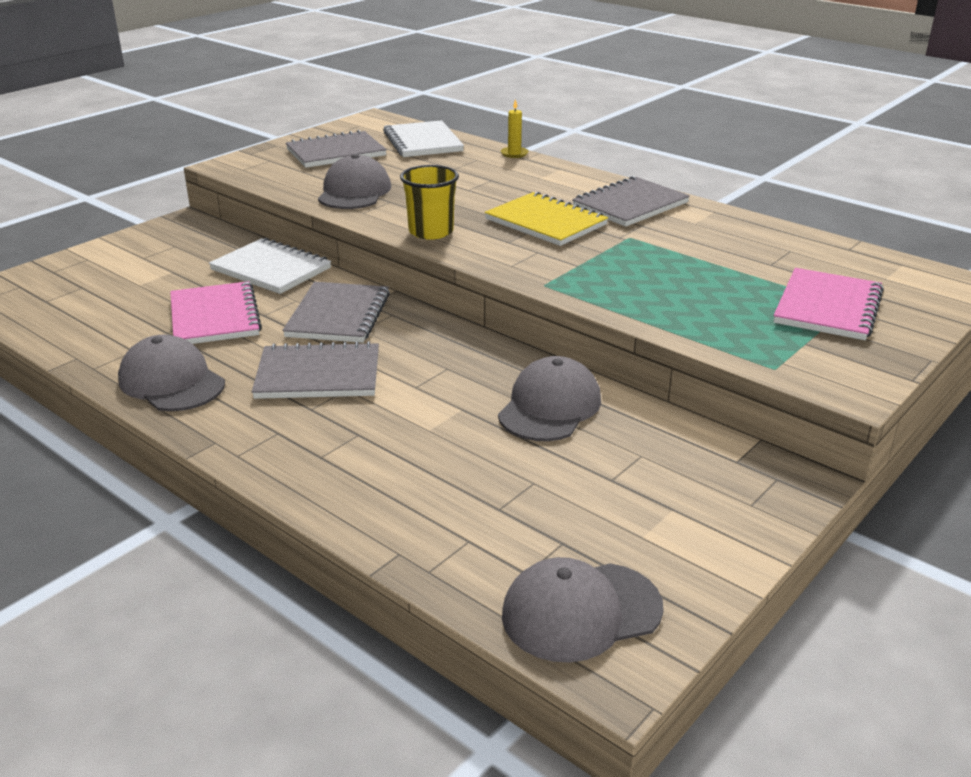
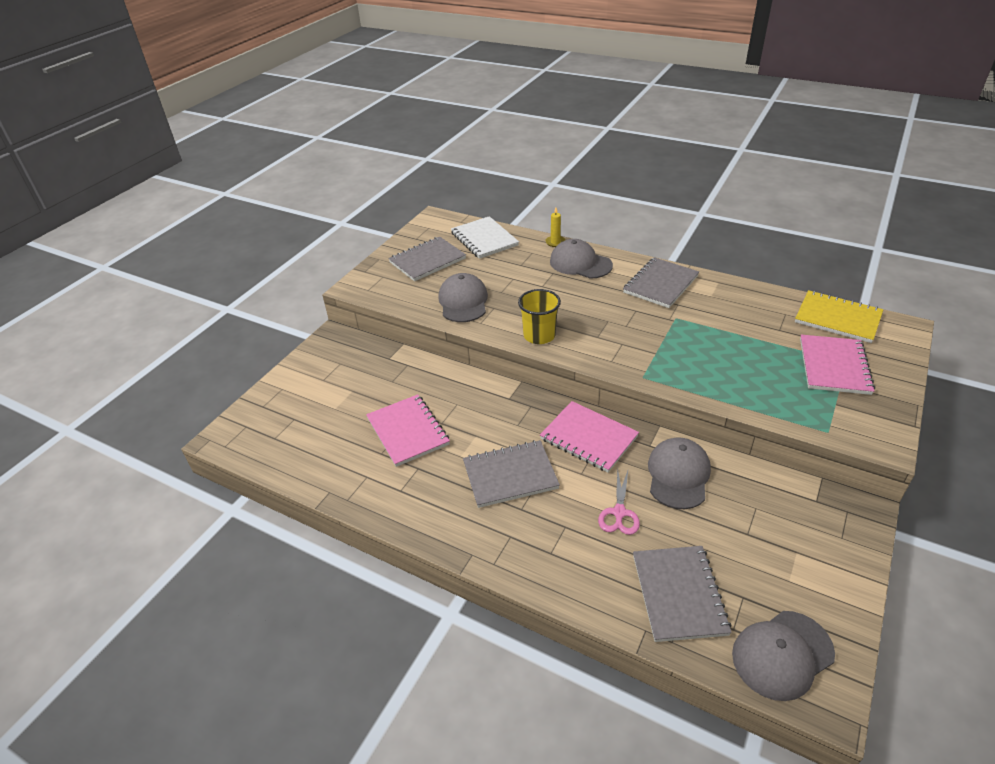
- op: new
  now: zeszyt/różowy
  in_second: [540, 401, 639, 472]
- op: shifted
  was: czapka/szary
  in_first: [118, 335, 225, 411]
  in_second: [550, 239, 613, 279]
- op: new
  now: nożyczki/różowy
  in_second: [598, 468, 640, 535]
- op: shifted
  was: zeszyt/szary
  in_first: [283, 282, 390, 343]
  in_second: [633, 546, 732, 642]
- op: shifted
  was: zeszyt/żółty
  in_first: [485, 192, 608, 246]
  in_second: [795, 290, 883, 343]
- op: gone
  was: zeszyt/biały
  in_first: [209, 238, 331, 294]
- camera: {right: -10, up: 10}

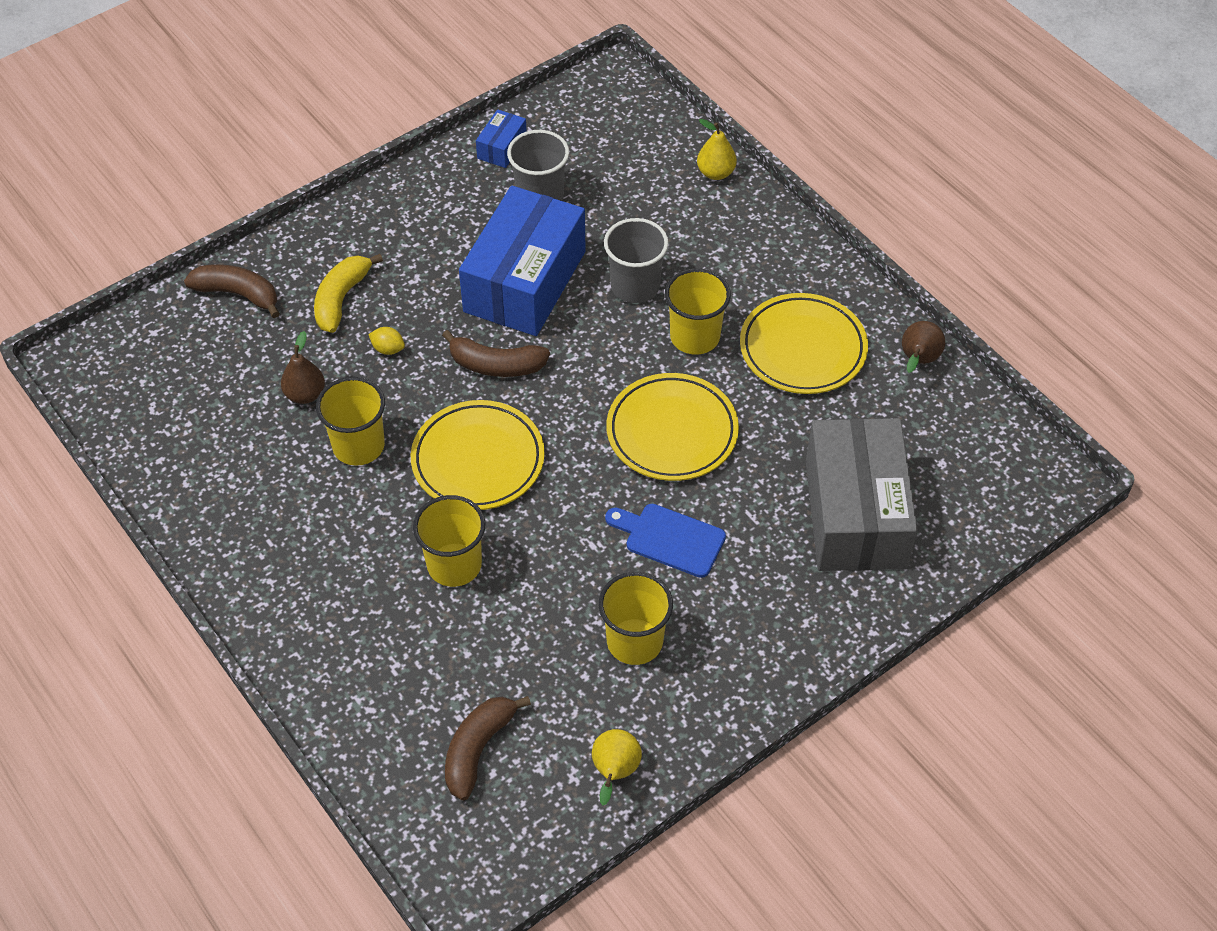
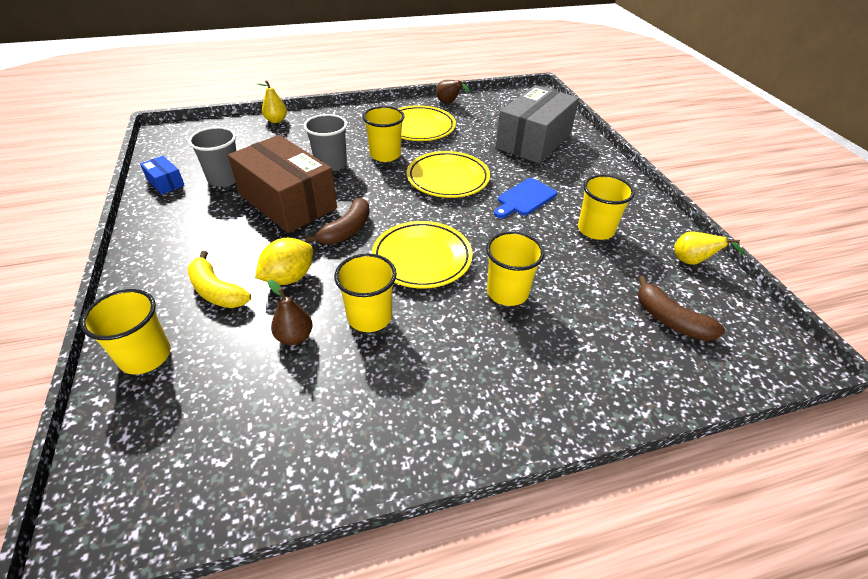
- op: swapped
  was: banan/brązowy
  now: szklanka/żółty
  in_first: [184, 264, 280, 318]
  in_second: [81, 289, 171, 374]
- op: repainted
  was: pudełko/niebieski
  now: pudełko/brązowy
  in_first: [459, 186, 586, 336]
  in_second: [228, 135, 337, 233]
- op: scaled
  was: cytryna/żółty
  in_first: [368, 327, 405, 355]
  in_second: [255, 238, 313, 285]
  ratio: 1.96
- op: rotated
  was: pudełko/szary
  in_first: [806, 418, 918, 571]
  in_second: [496, 85, 579, 163]
  clockwise: -75
- camera: {right: -70, up: -10}

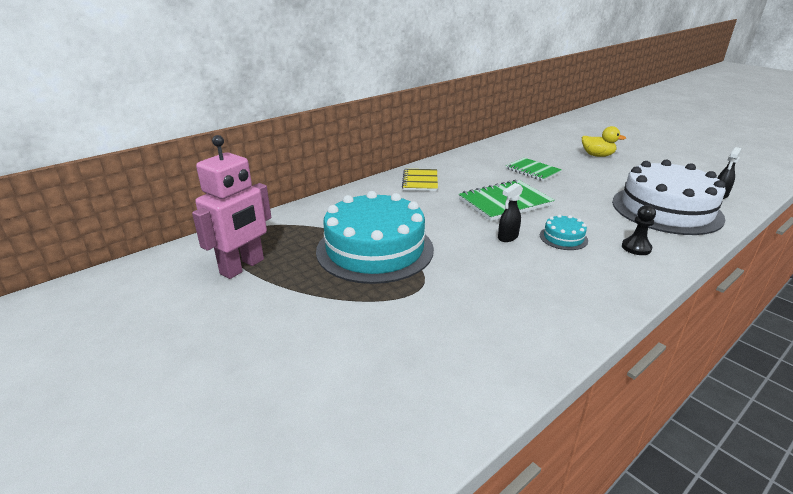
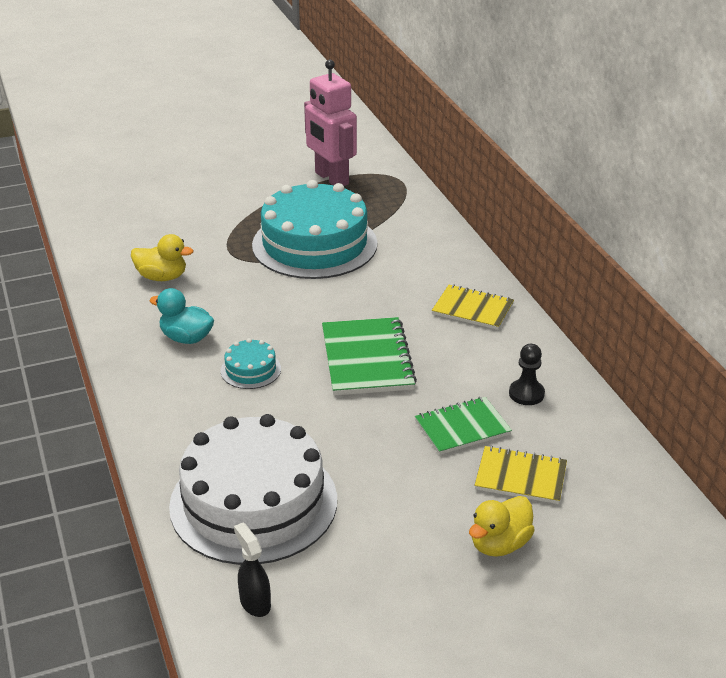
- op: new
  now: kaczka/żółty
  in_second: [131, 234, 193, 281]
- op: new
  now: kaczka/turkusowy
  in_second: [150, 288, 214, 344]
- op: new
  now: zeszyt/żółty
  in_second: [474, 446, 567, 504]
- op: shifted
  was: pionek/czarny
  in_first: [622, 205, 656, 255]
  in_second: [509, 344, 545, 405]
- op: gone
  was: spryskiwacz/czarny
  in_first: [498, 183, 523, 242]
- camera: {right: 110, up: 5}

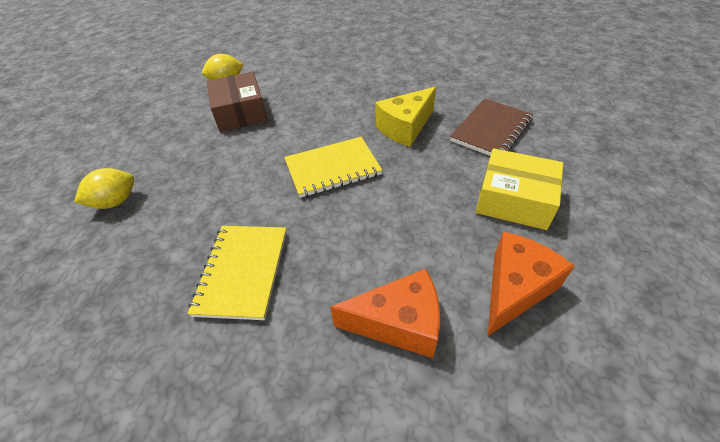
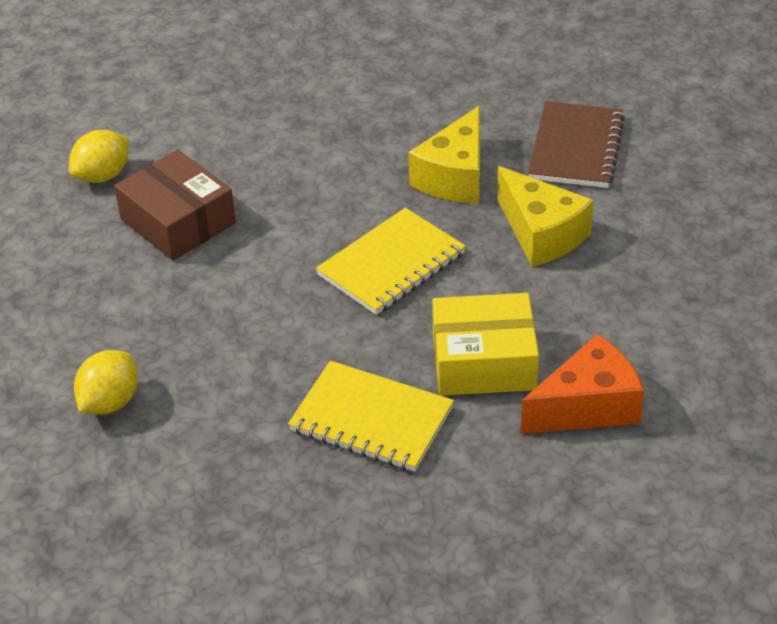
- op: rotated
  was: zeszyt/żółty
  in_first: [188, 226, 287, 320]
  in_second: [288, 361, 454, 472]
  clockwise: -45
- op: shifted
  was: pudełko/żółty
  in_first: [476, 148, 563, 230]
  in_second: [432, 293, 539, 396]
- op: new
  now: ser/żółty
  in_second: [497, 166, 594, 267]
- op: gone
  was: ser/pomarańczowy
  in_first: [488, 232, 575, 336]
- camera: {right: -25, up: -5}

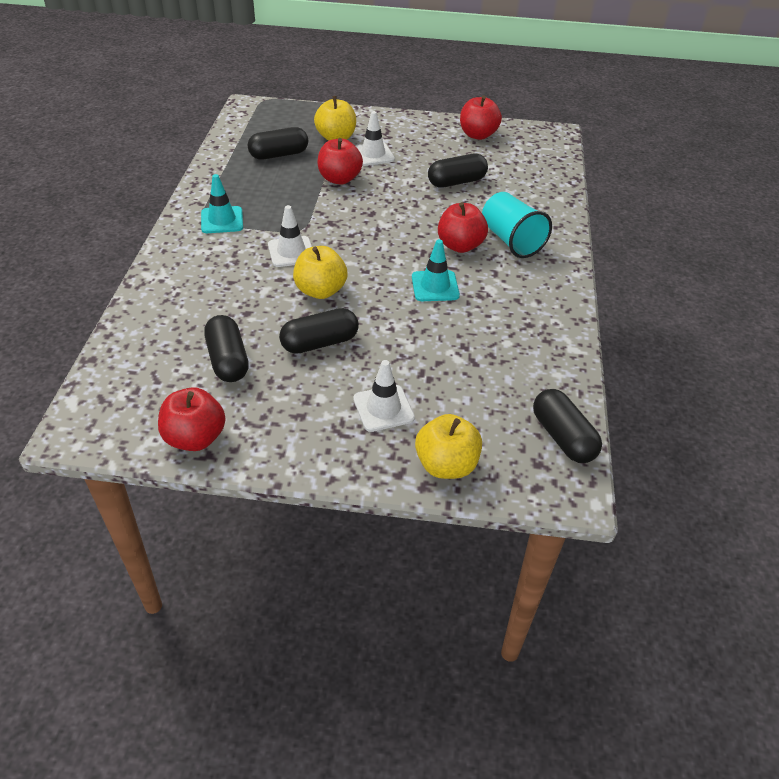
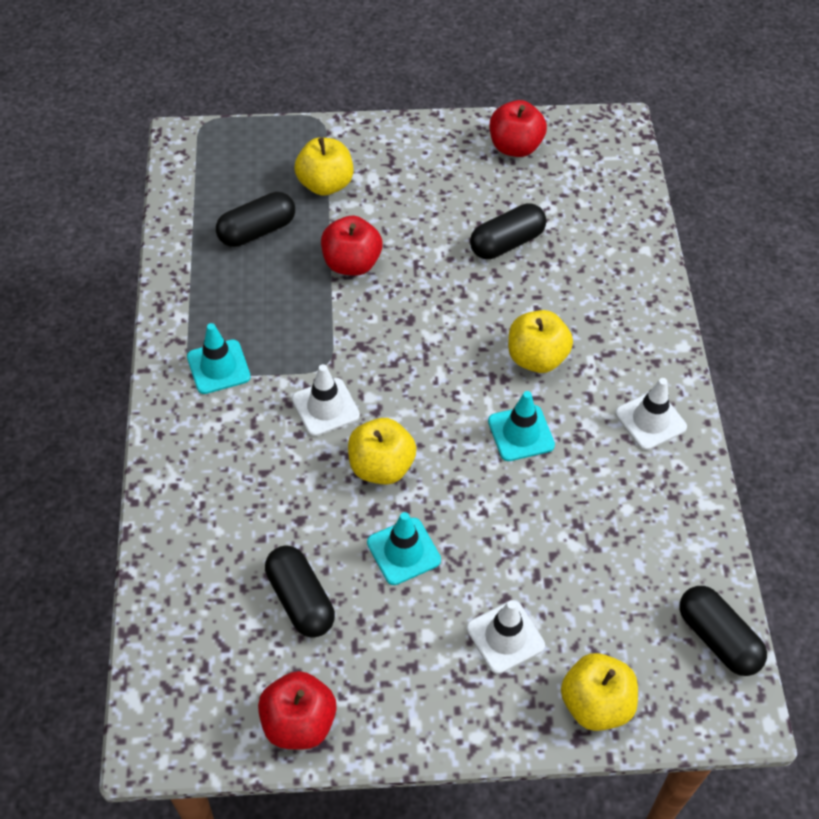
- op: swapped
  was: kapsułka/czarny
  now: pachołek/turkusowy
  in_first: [279, 308, 359, 354]
  in_second: [367, 512, 441, 585]
- op: repainted
  was: jabłko/czerwony
  now: jabłko/żółty
  in_first: [438, 202, 488, 253]
  in_second: [508, 310, 573, 373]
- op: shifted
  was: pachołek/biały
  in_first: [355, 111, 395, 166]
  in_second: [615, 378, 687, 450]
- op: gone
  was: szklanka/turkusowy
  in_first: [482, 192, 552, 258]
- camera: {right: -10, up: 10}

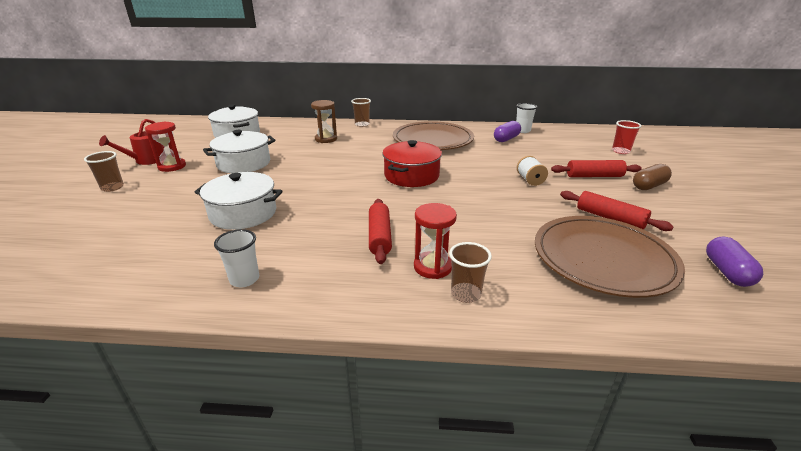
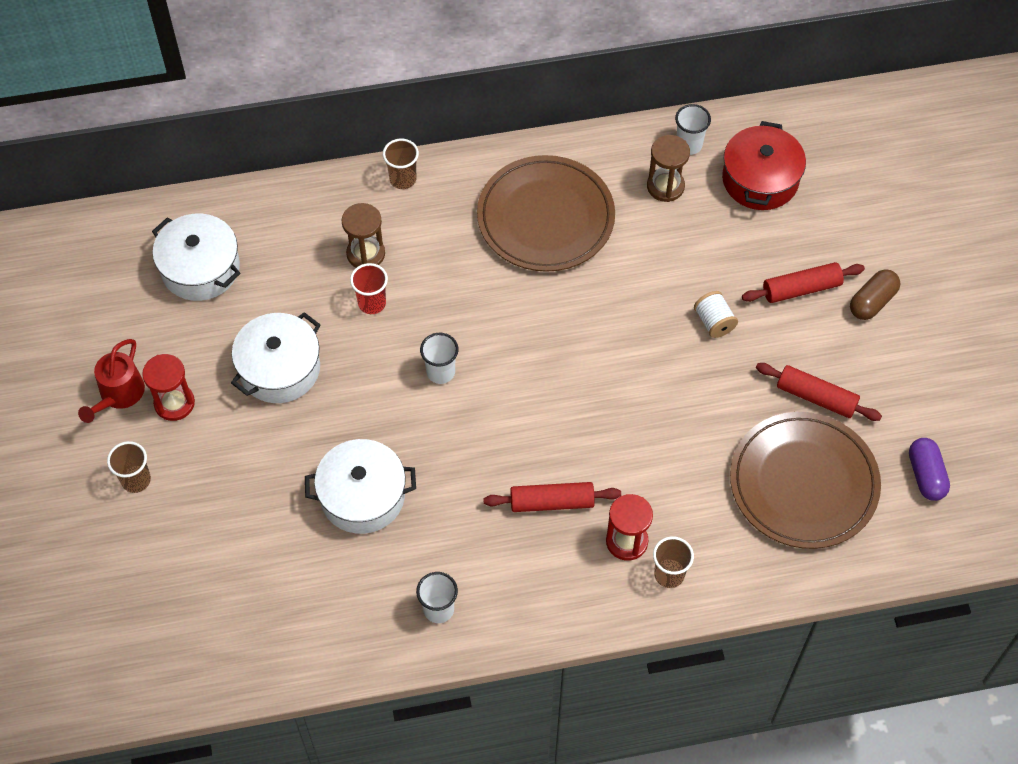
- op: shifted
  was: szklanka/czerwony
  in_first: [612, 120, 642, 154]
  in_second: [350, 263, 388, 314]
- op: new
  now: szklanka/biały
  in_second: [420, 333, 458, 384]
- op: rotated
  was: wałek do ciasta/czerwony
  in_first: [369, 199, 392, 264]
  in_second: [483, 482, 621, 512]
  clockwise: -75
- op: swapped
  was: kapsułka/fioletowy
  now: klepsydra/brązowy
  in_first: [494, 121, 521, 142]
  in_second: [647, 135, 690, 202]
- op: shifted
  was: garnek/czerwony
  in_first: [382, 140, 442, 187]
  in_second: [722, 121, 806, 210]
- camera: {right: -15, up: 30}

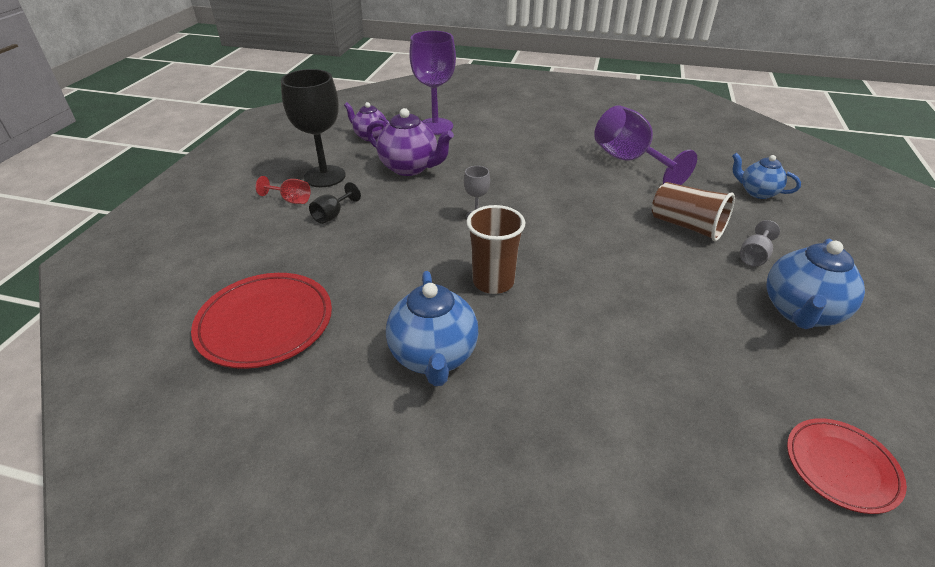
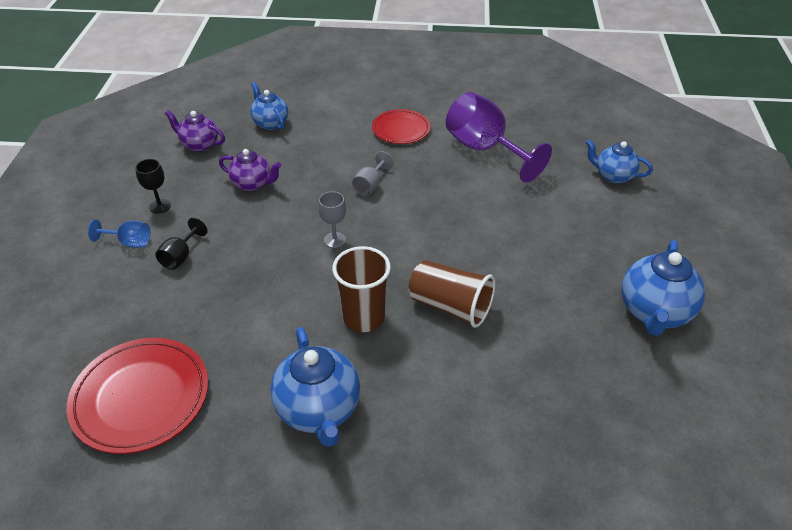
- op: repainted
  was: kielich/czerwony
  now: kielich/niebieski
  in_first: [256, 176, 310, 204]
  in_second: [88, 219, 150, 248]
- op: scaled
  was: kielich/czarny
  in_first: [281, 69, 346, 187]
  in_second: [135, 159, 171, 214]
  ratio: 0.47
- op: scaled
  was: imbryk/fioletowy
  in_first: [366, 108, 454, 176]
  in_second: [219, 149, 281, 191]
  ratio: 0.63
- op: swapped
  was: kielich/fioletowy
  now: imbryk/niebieski
  in_first: [409, 31, 456, 135]
  in_second: [250, 82, 288, 130]
- op: shifted
  was: kielich/szary
  in_first: [740, 220, 780, 267]
  in_second: [352, 152, 394, 196]
- op: shifted
  was: talerz/czerwony
  in_first: [787, 418, 907, 514]
  in_second: [372, 109, 430, 144]
- op: shifted
  was: szklanka/brązowy
  in_first: [652, 182, 735, 241]
  in_second: [409, 260, 495, 328]
- camera: {right: -10, up: 5}

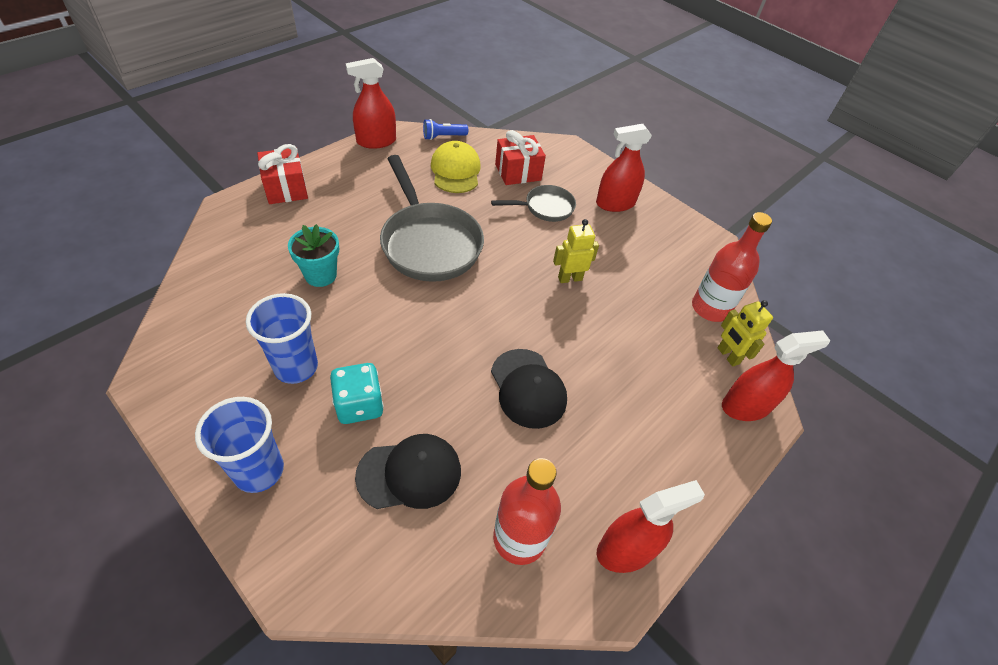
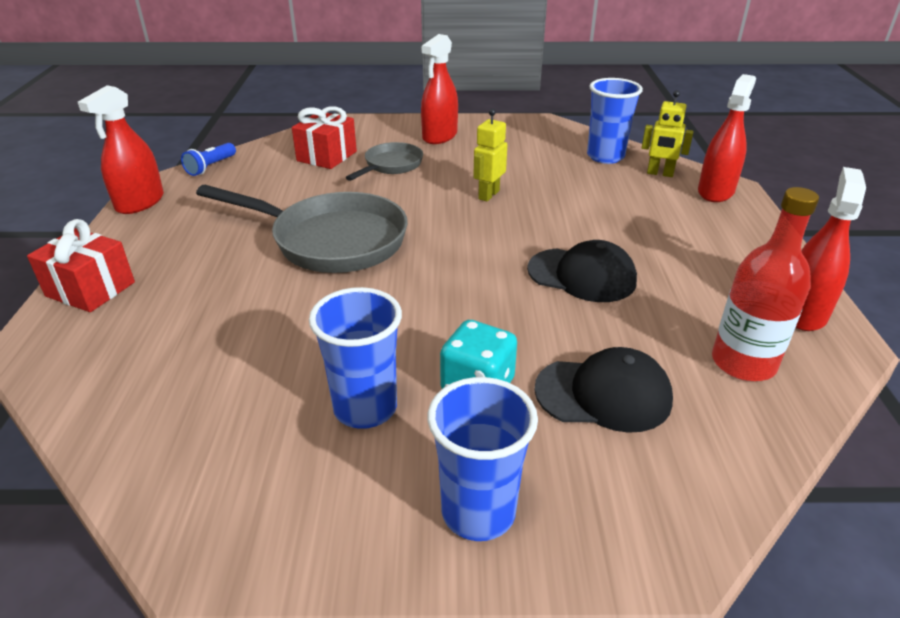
- op: rotated
  was: czapka/czarny
  in_first: [355, 434, 461, 509]
  in_second: [534, 347, 673, 433]
  clockwise: 60
- op: swapped
  was: butelka/czerwony
  now: szklanka/niebieski
  in_first: [692, 212, 772, 322]
  in_second: [587, 78, 643, 164]
- op: gone
  was: doniczka/turkusowy
  in_first: [288, 224, 339, 287]
- op: gone
  was: czapka/żółty
  in_first: [431, 141, 481, 193]
- camera: {right: -40, up: -15}

